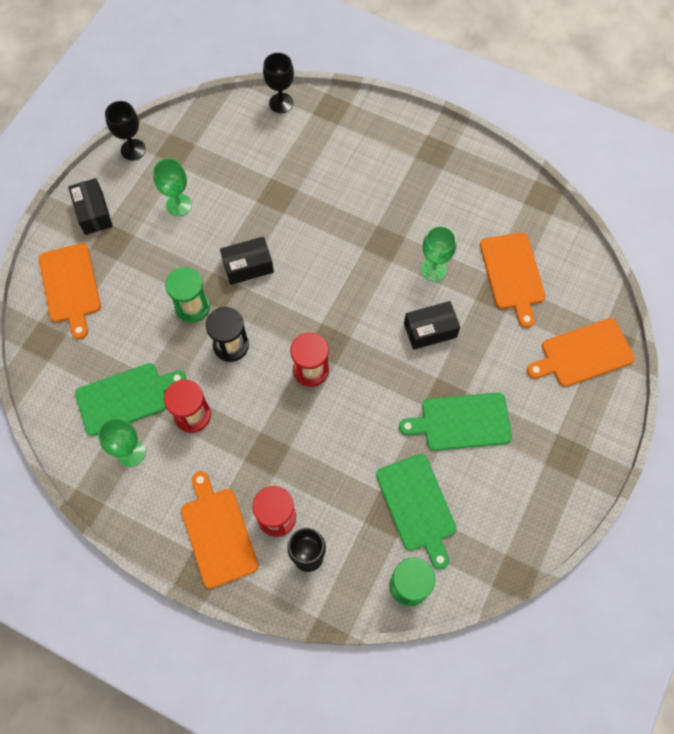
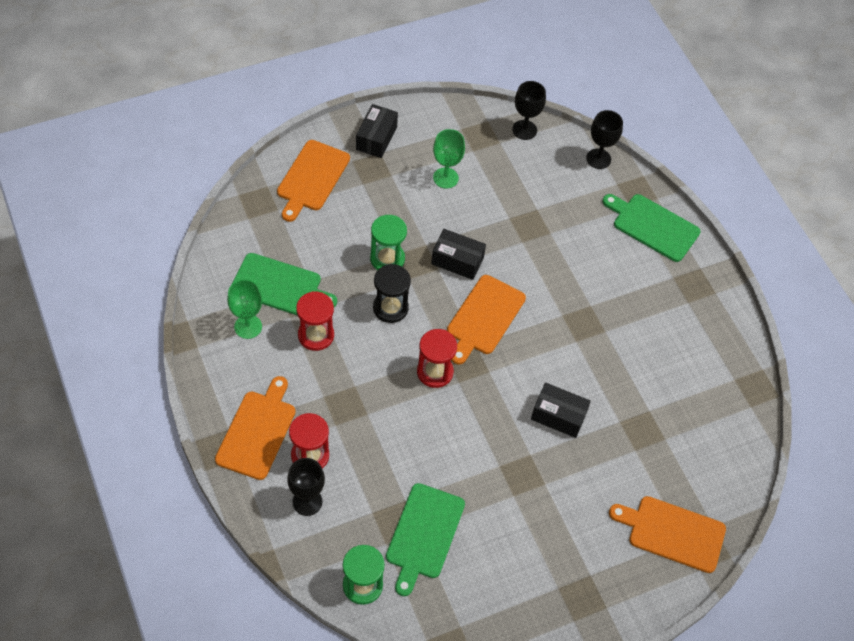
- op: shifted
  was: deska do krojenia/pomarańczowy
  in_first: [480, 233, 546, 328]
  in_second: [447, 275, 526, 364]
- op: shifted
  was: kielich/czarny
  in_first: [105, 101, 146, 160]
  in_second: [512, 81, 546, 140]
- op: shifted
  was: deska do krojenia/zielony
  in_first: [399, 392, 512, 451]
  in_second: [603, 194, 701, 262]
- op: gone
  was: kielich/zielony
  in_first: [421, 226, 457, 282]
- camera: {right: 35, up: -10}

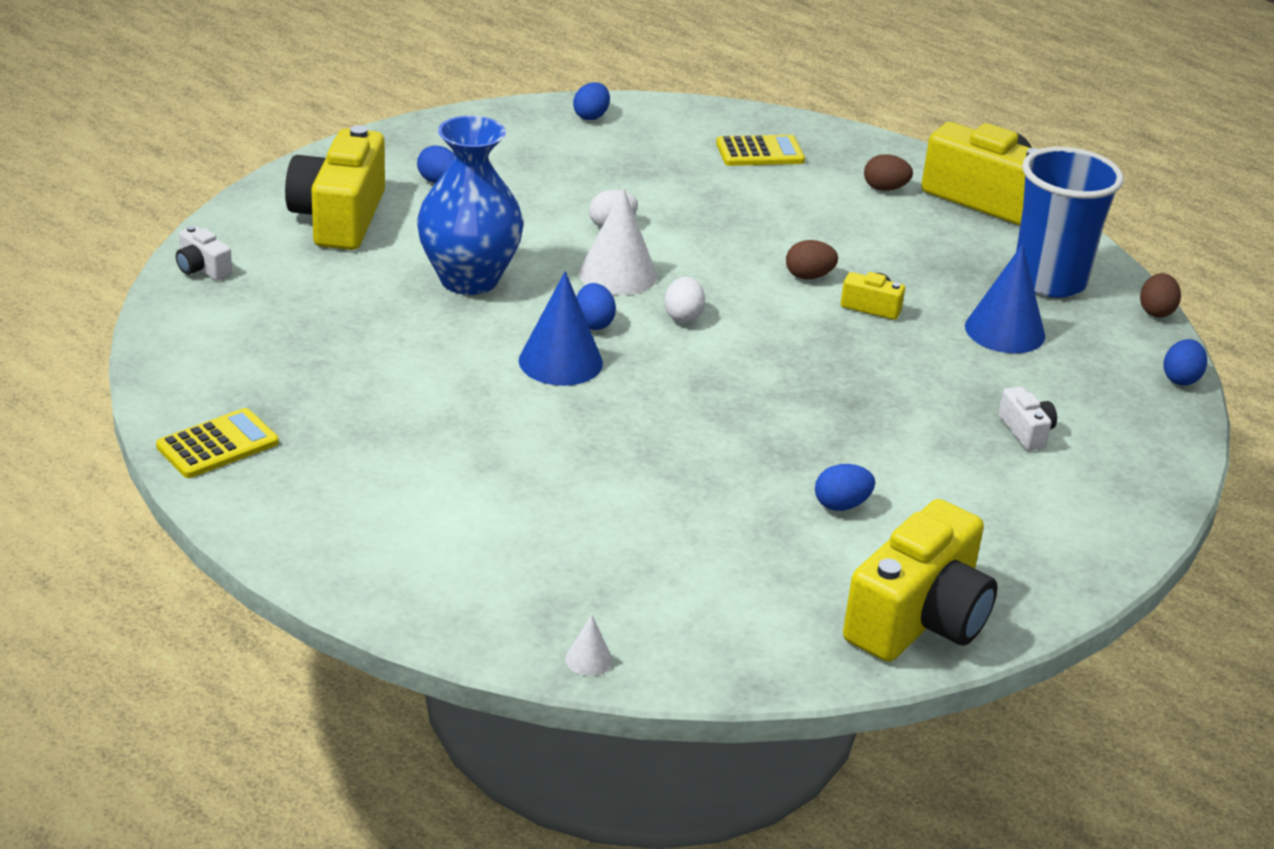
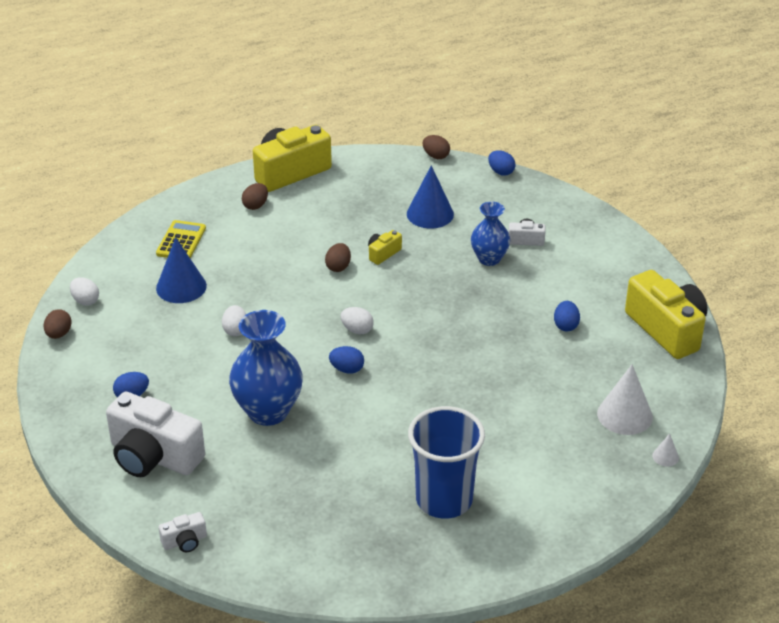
- op: new
  now: jajko/brązowy
  in_second: [44, 309, 72, 339]
- op: repainted
  was: jajko/niebieski
  now: jajko/biały
  in_first: [573, 82, 610, 120]
  in_second: [70, 277, 99, 306]
- op: repainted
  was: aparat fotograficzny/żółty
  now: aparat fotograficzny/biały
  in_first: [285, 125, 385, 250]
  in_second: [106, 392, 205, 477]
- op: shifted
  was: stożek/niebieski
  in_first: [519, 271, 603, 386]
  in_second: [156, 237, 207, 303]
- op: shifted
  was: szklanka/niebieski
  in_first: [1016, 147, 1124, 298]
  in_second: [408, 406, 485, 519]
- op: new
  now: wazon/niebieski
  in_second: [471, 201, 510, 266]
- op: shifted
  was: stożek/biały
  in_first: [579, 188, 657, 295]
  in_second: [597, 364, 653, 435]
- op: gone
  was: kalkulator/żółty
  in_first: [156, 408, 279, 478]
- camera: {right: -65, up: 5}

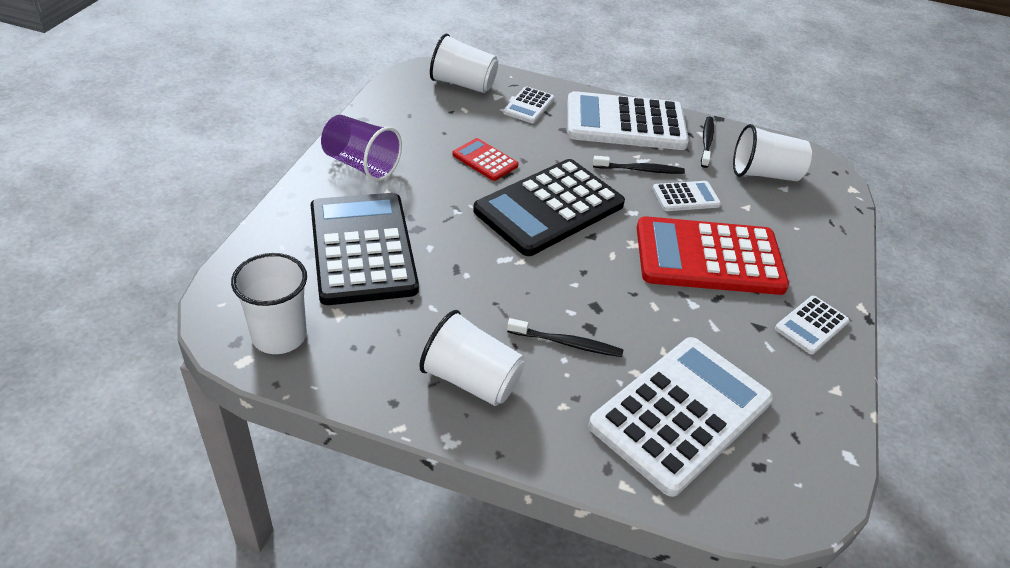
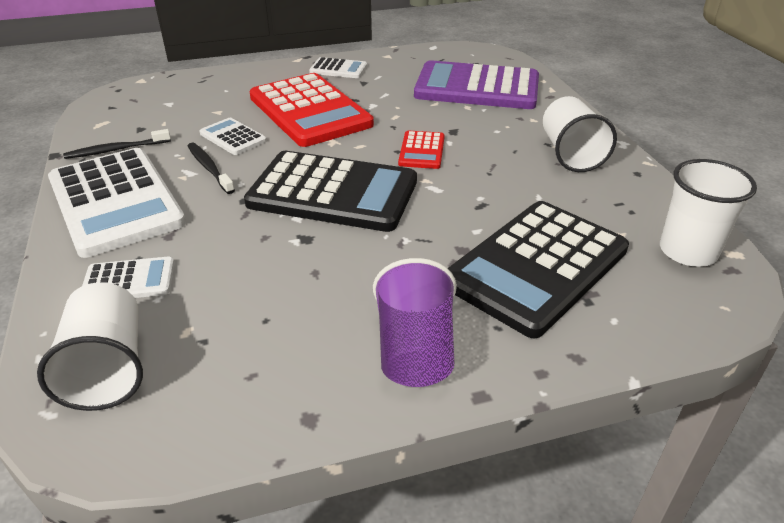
- op: shifted
  was: kalkulator/czerwony
  in_first: [452, 138, 518, 181]
  in_second: [398, 131, 445, 169]
- op: repainted
  was: kalkulator/biały
  now: kalkulator/fioletowy
  in_first: [588, 337, 773, 497]
  in_second: [414, 60, 539, 109]
- op: gone
  was: szczoteczka do zębów/czarny
  in_first: [507, 318, 623, 357]
- op: gone
  was: szklanka/biały
  in_first: [733, 124, 812, 181]
- camera: {right: -120, up: -5}

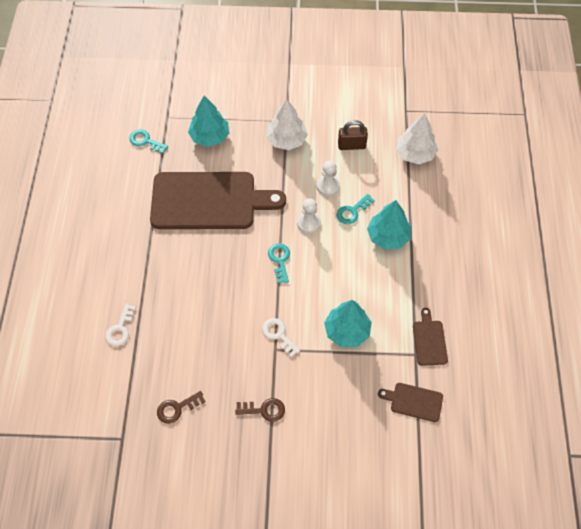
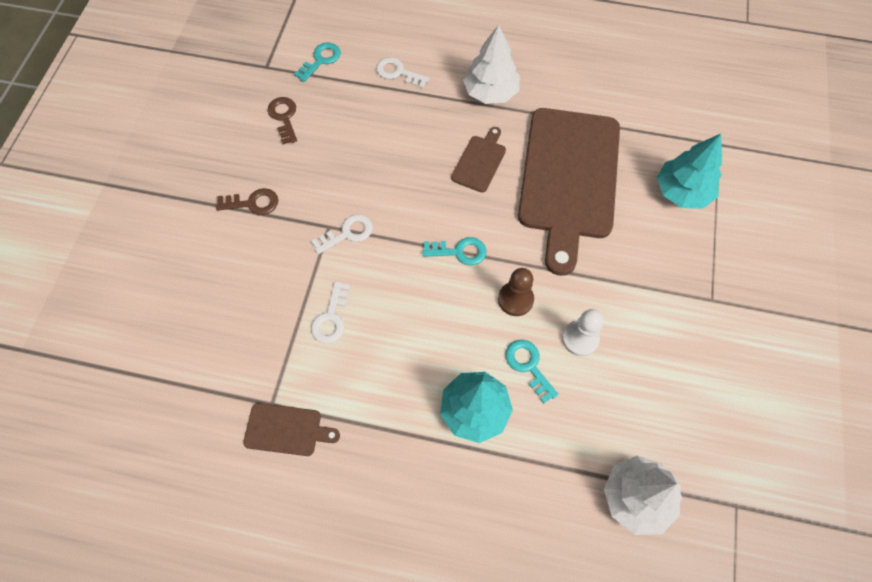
- op: rotated
  was: klucz/brązowy
  in_first: [235, 398, 285, 422]
  in_second: [216, 188, 278, 215]
  clockwise: -105
- op: shifted
  was: klucz/turkusowy
  in_first: [129, 130, 168, 154]
  in_second: [294, 43, 341, 82]
- op: swapped
  was: drzewko/turkusowy
  now: klucz/biały
  in_first: [324, 300, 372, 347]
  in_second: [311, 281, 350, 343]
- op: shifted
  was: deska do krojenia/brązowy
  in_first: [378, 383, 443, 422]
  in_second: [451, 127, 506, 192]
- op: shifted
  was: drzewko/biały
  in_first: [266, 99, 308, 150]
  in_second: [463, 25, 520, 104]
- op: repainted
  was: pionek/biały
  now: pionek/brązowy
  in_first: [297, 198, 321, 234]
  in_second: [498, 268, 534, 316]
- op: gone
  was: kłódka/brązowy
  in_first: [338, 120, 368, 150]
- camera: {right: 100, up: 5}

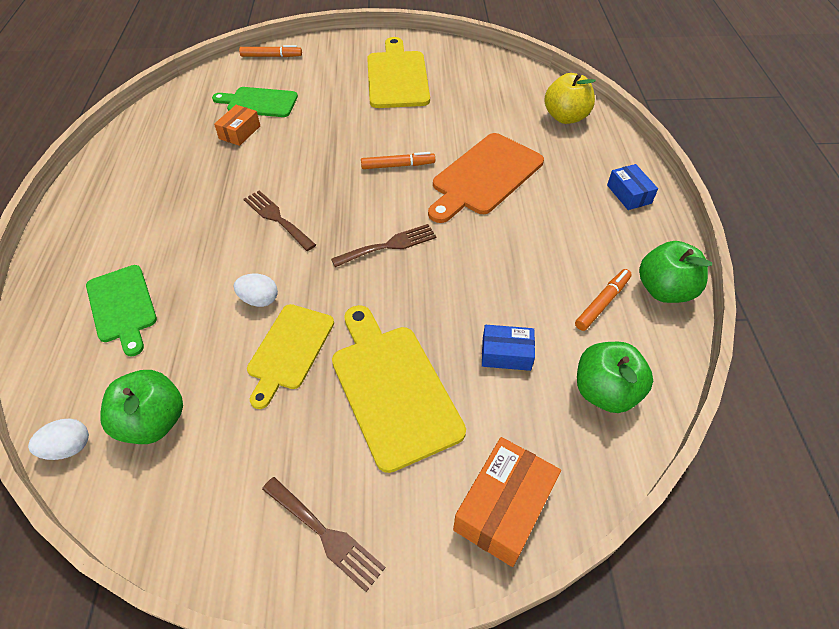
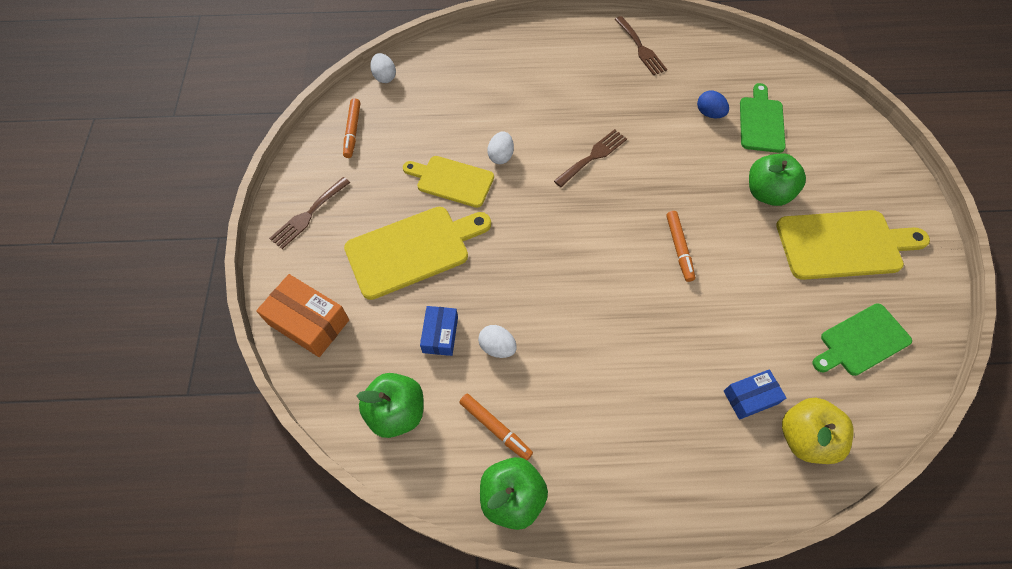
- op: shifted
  was: flamaster/pomarańczowy
  in_first: [239, 45, 302, 57]
  in_second: [343, 98, 360, 158]
- op: new
  now: jajko/biały
  in_second: [478, 325, 517, 358]
- op: shifted
  was: widelec/brązowy
  in_first: [331, 224, 437, 267]
  in_second: [614, 16, 667, 75]
- op: swapped
  was: pudełko/pomarańczowy
  now: jajko/niebieski
  in_first: [214, 105, 260, 146]
  in_second: [697, 90, 729, 118]
- op: shifted
  was: pudełko/niebieski
  in_first: [607, 164, 658, 210]
  in_second: [724, 369, 786, 420]
- op: shifted
  was: jabłko/zielony
  in_first: [100, 370, 183, 444]
  in_second: [749, 153, 806, 206]
- op: shifted
  was: deska do krojenia/zielony
  in_first: [86, 265, 157, 357]
  in_second: [812, 303, 912, 376]
- op: gone
  was: deska do krojenia/pomarańczowy
  in_first: [428, 133, 544, 223]
- camera: {right: 90, up: 10}

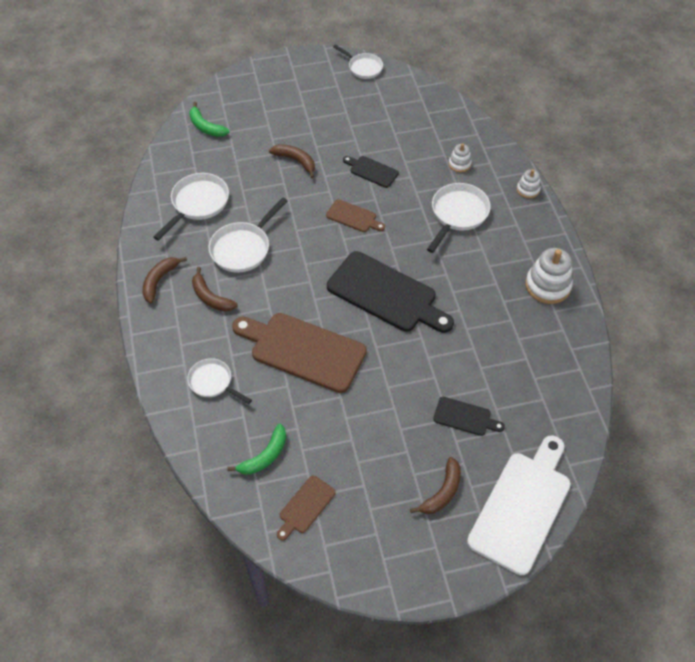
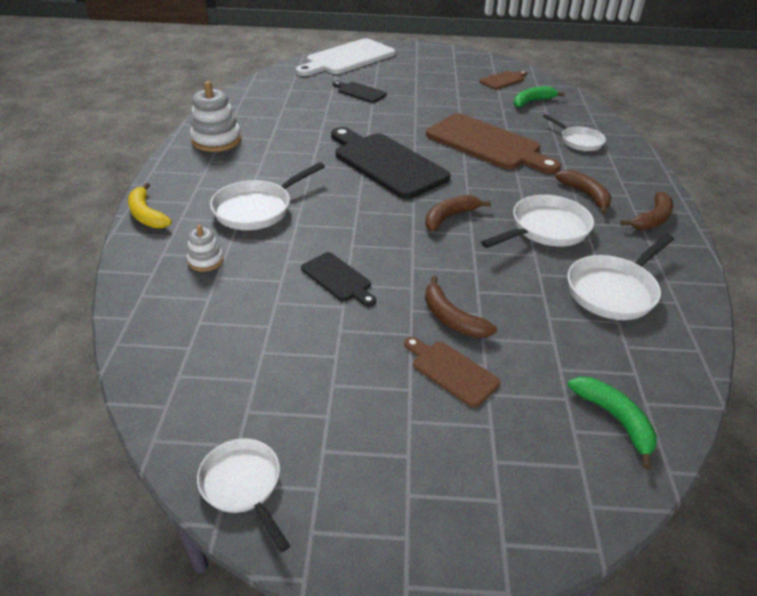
- op: swapped
  was: zabawka nakładanka/biały
  now: banan/żółty
  in_first: [517, 169, 541, 198]
  in_second: [128, 183, 172, 229]
- op: shifted
  was: deska do krojenia/brązowy
  in_first: [326, 199, 385, 232]
  in_second: [404, 337, 500, 407]
- op: shifted
  was: banan/brązowy
  in_first: [410, 457, 461, 514]
  in_second: [425, 195, 491, 231]
- camera: {right: -165, up: -15}

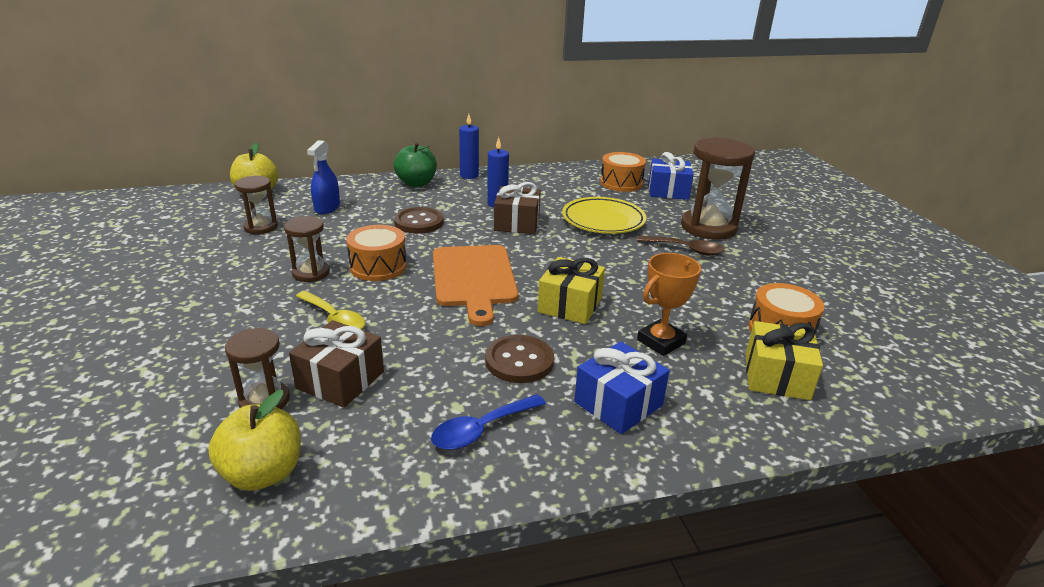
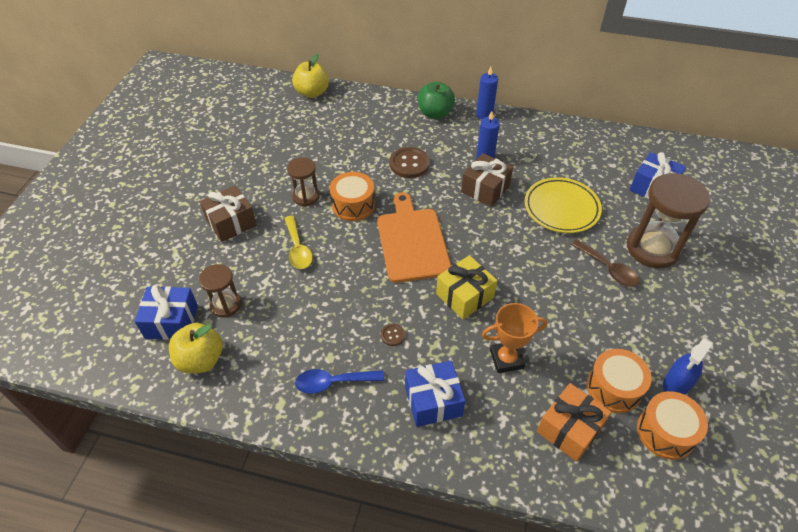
- op: new
  now: prezent/niebieski
  in_second: [135, 285, 198, 340]
- op: shifted
  was: prezent/brązowy
  in_first: [289, 320, 384, 408]
  in_second: [200, 186, 257, 242]
- op: rotated
  was: deska do krojenia/pomarańczowy
  in_first: [433, 245, 518, 326]
  in_second: [377, 192, 451, 283]
  clockwise: 150
- op: scaled
  was: guzik/brązowy
  in_first: [485, 335, 554, 383]
  in_second: [381, 324, 405, 346]
  ratio: 0.49
- op: repainted
  was: prezent/żółty
  now: prezent/pomarańczowy
  in_first: [746, 321, 823, 400]
  in_second: [537, 383, 611, 462]
- op: shifted
  was: bęben/pomarańczowy
  in_first: [600, 152, 646, 192]
  in_second: [637, 391, 708, 460]
- op: shifted
  was: spryskiwacz/niebieski
  in_first: [307, 140, 340, 214]
  in_second: [663, 338, 713, 395]
- op: gone
  was: klepsydra/brązowy
  in_first: [235, 176, 278, 234]
- camera: {right: 30, up: 20}

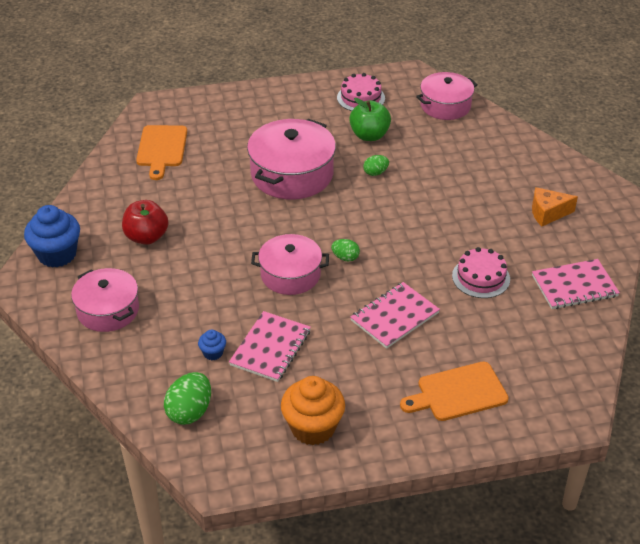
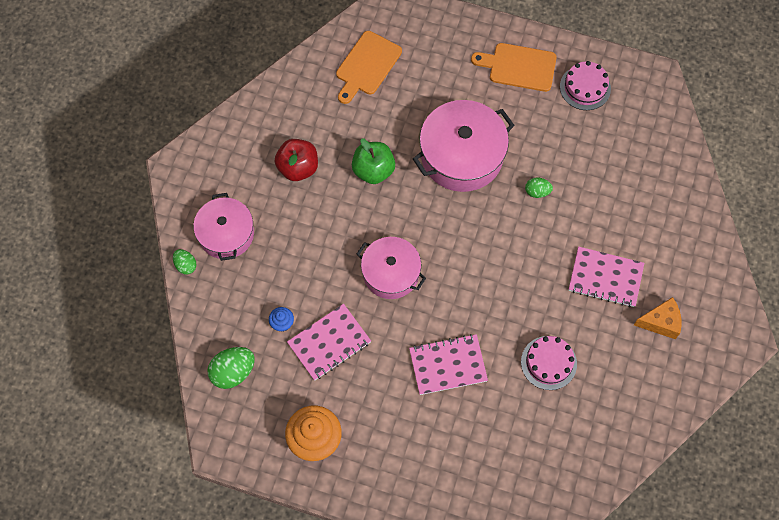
- op: shifted
  was: jajko/zielony
  in_first: [331, 239, 360, 261]
  in_second: [173, 249, 197, 275]
- op: shifted
  was: jabłko/zielony
  in_first: [349, 98, 391, 141]
  in_second: [352, 138, 395, 184]
- op: shifted
  was: deska do krojenia/pomarańczowy
  in_first: [400, 362, 509, 421]
  in_second: [471, 43, 557, 92]
- op: shifted
  was: zeszyt/różowy
  in_first: [532, 259, 620, 309]
  in_second: [569, 247, 644, 307]
- op: rotated
  was: ser/pomarańczowy
  in_first: [532, 187, 578, 226]
  in_second: [634, 297, 681, 339]
  clockwise: 150
- op: gone
  was: muffinka/niebieski
  in_first: [24, 205, 80, 268]
- op: gone
  was: garnek/różowy
  in_first: [416, 72, 478, 120]
- camera: {right: 30, up: 25}

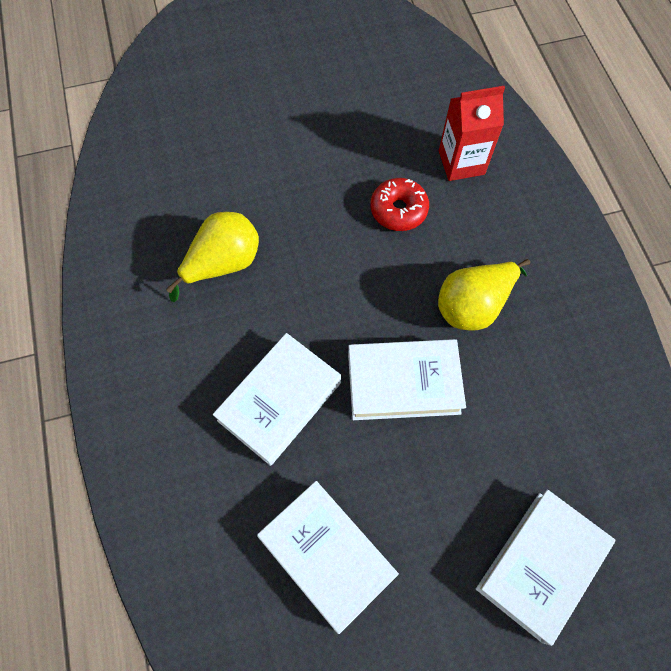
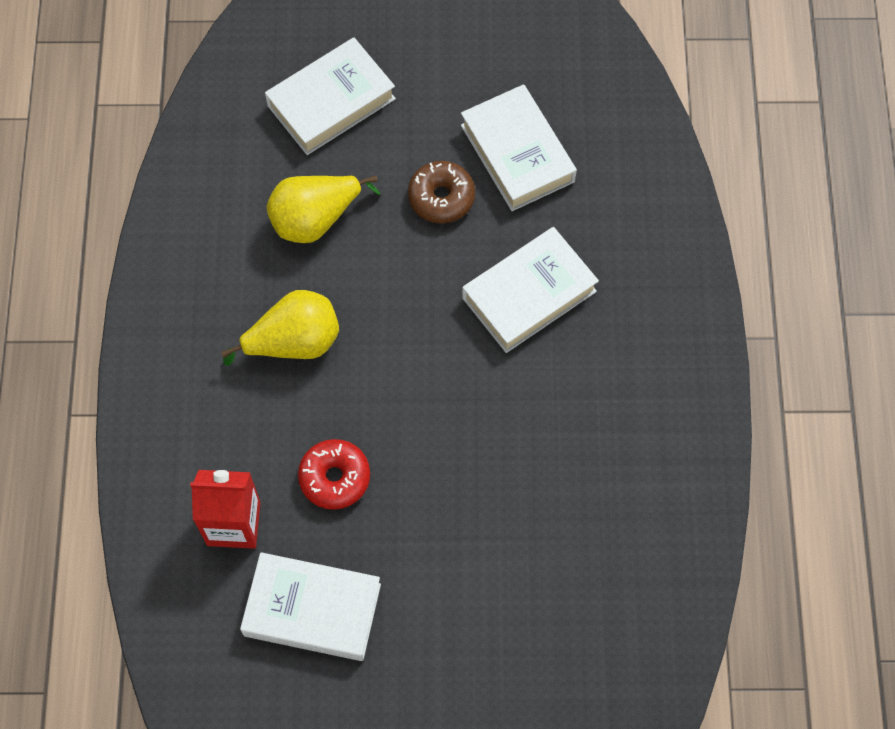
- op: shifted
  was: książka/biały
  in_first: [348, 339, 466, 420]
  in_second: [240, 552, 381, 661]
- op: shifted
  was: gruszka/żółty
  in_first: [166, 212, 259, 302]
  in_second: [266, 176, 381, 243]
- op: new
  now: donut/brązowy
  in_second: [408, 161, 475, 224]
- camera: {right: -165, up: 0}

